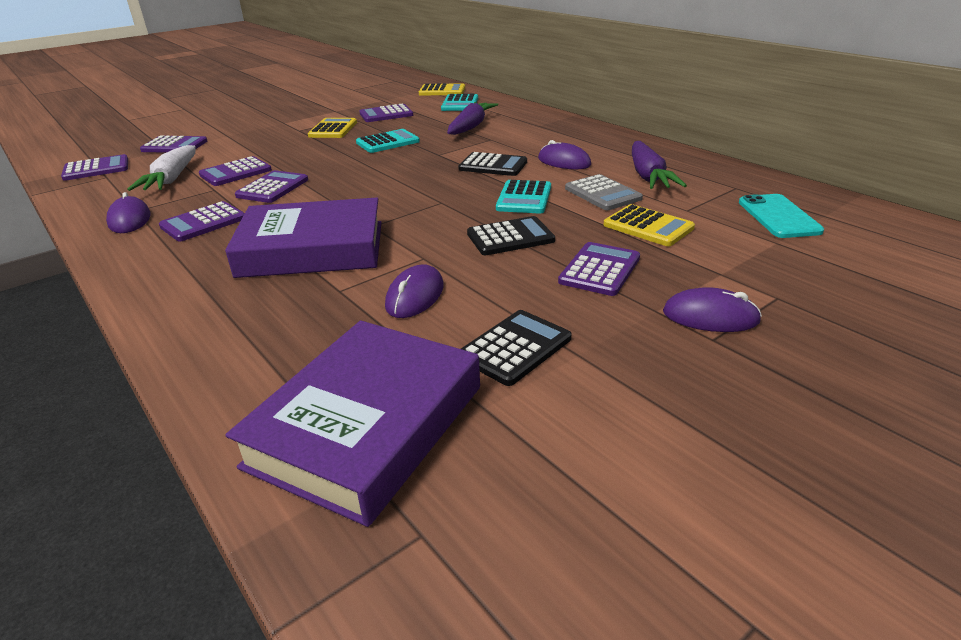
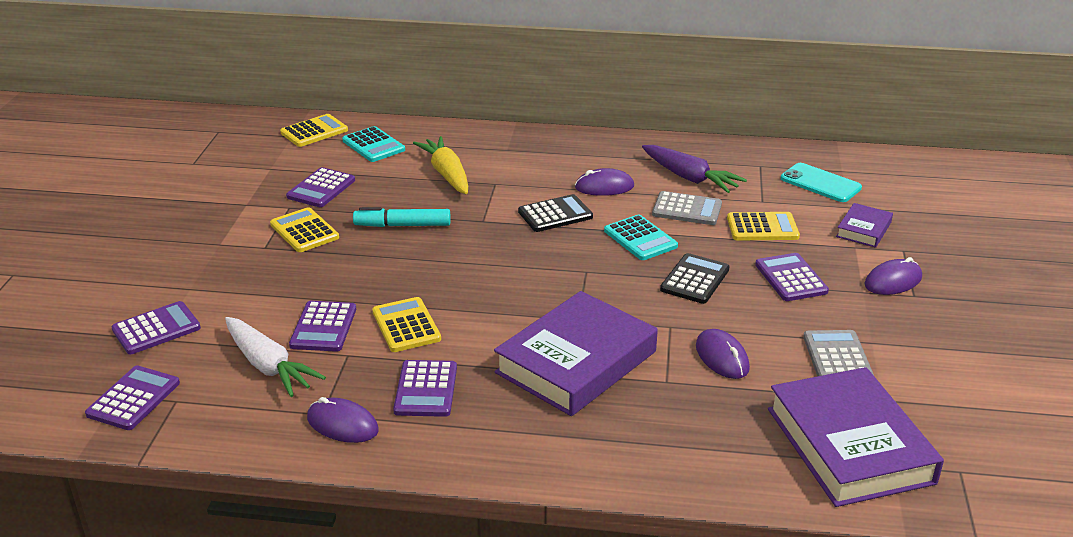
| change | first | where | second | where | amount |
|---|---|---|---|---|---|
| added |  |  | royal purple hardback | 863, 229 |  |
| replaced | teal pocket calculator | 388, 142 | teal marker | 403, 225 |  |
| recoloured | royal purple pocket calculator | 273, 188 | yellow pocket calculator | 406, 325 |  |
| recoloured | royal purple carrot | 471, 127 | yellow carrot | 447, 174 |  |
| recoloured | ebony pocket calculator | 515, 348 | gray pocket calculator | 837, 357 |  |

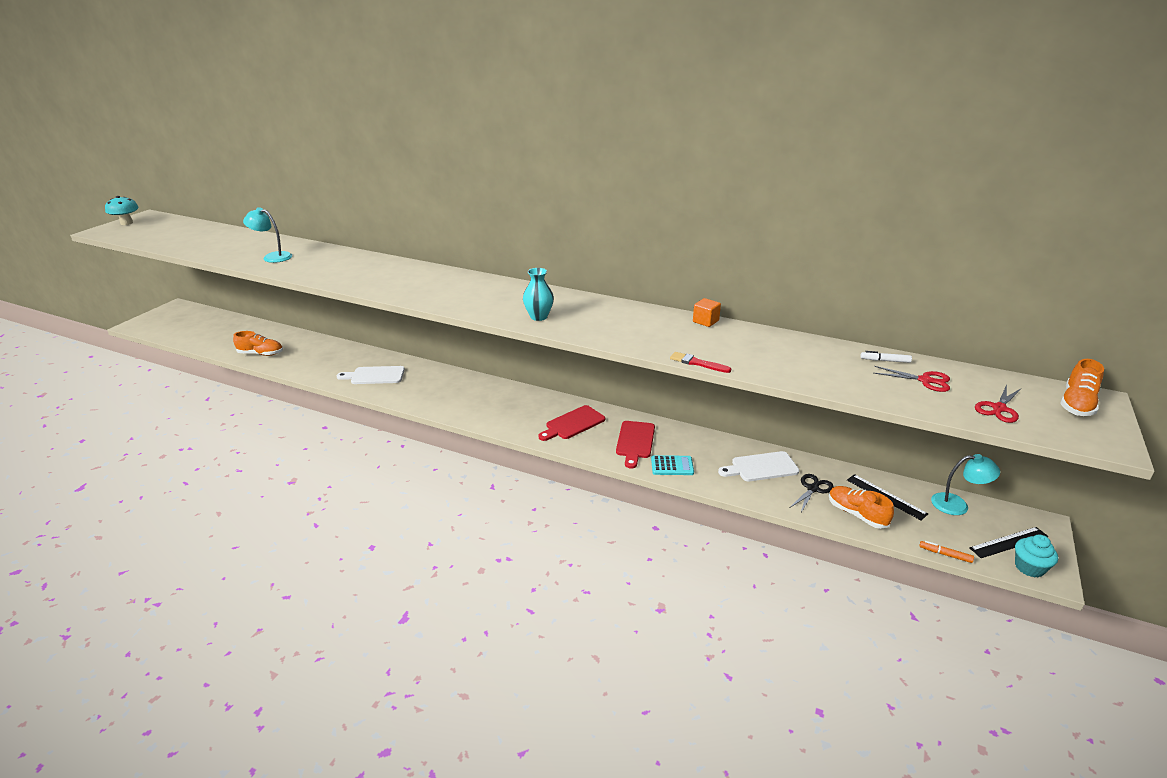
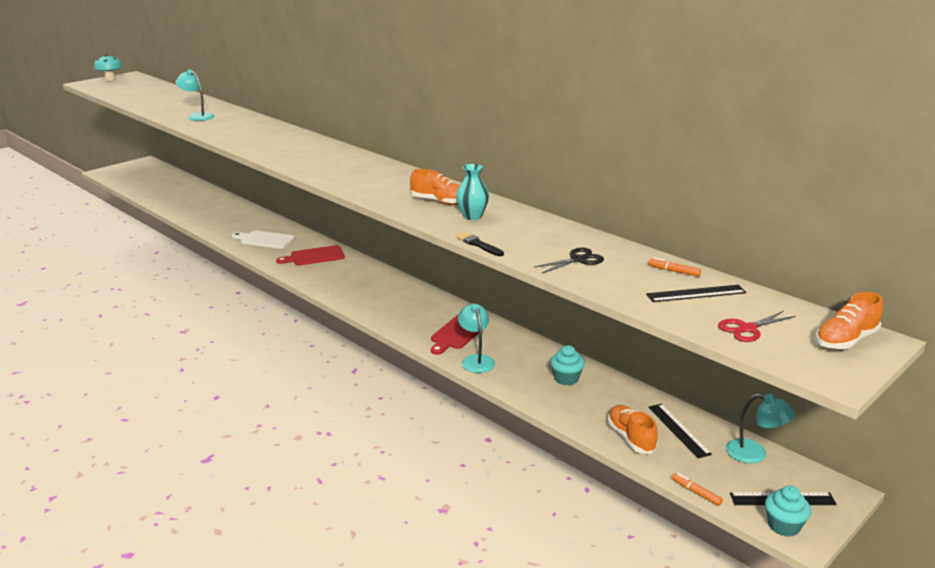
| change | first | where | second | where | amount |
|---|---|---|---|---|---|
| removed | orange-coloured cube | 705, 321 |  |  |  |
| moved | orange-coloured lace-up shoe | 261, 354 |  | 439, 202 |  |
| moved | teal flower vase | 539, 317 |  | 472, 216 |  |
| moved | red chopping board | 573, 424 |  | 314, 256 |  |
| moved | ebony shears | 812, 489 |  | 578, 260 |  |
| replaced | teal pocket calculator | 672, 466 | teal lamp | 476, 360 |  |
| replaced | white chopping board | 761, 467 | teal fairy cake | 566, 378 |  |
| replaced | red shears | 925, 380 | ebony ruler | 696, 294 |  |
| recoloured | red paint brush | 697, 363 | ebony paint brush | 478, 244 |  |
| recoloured | white marker | 885, 361 | orange-coloured marker | 674, 271 |  |

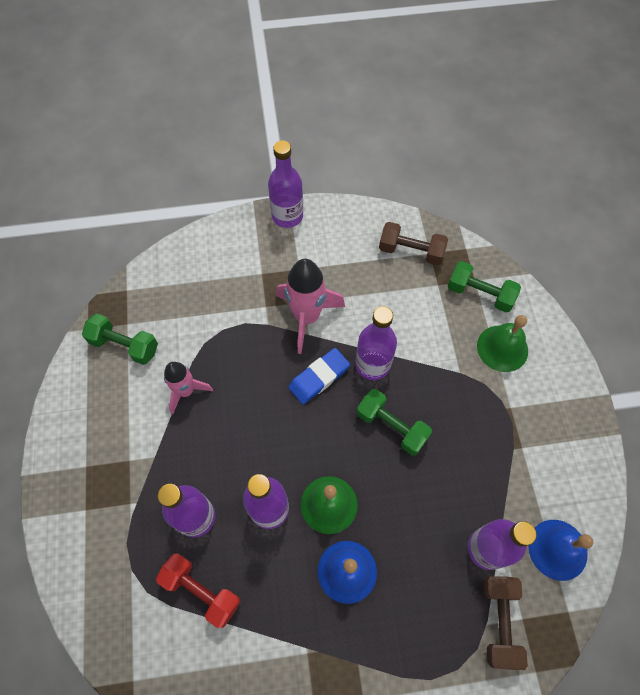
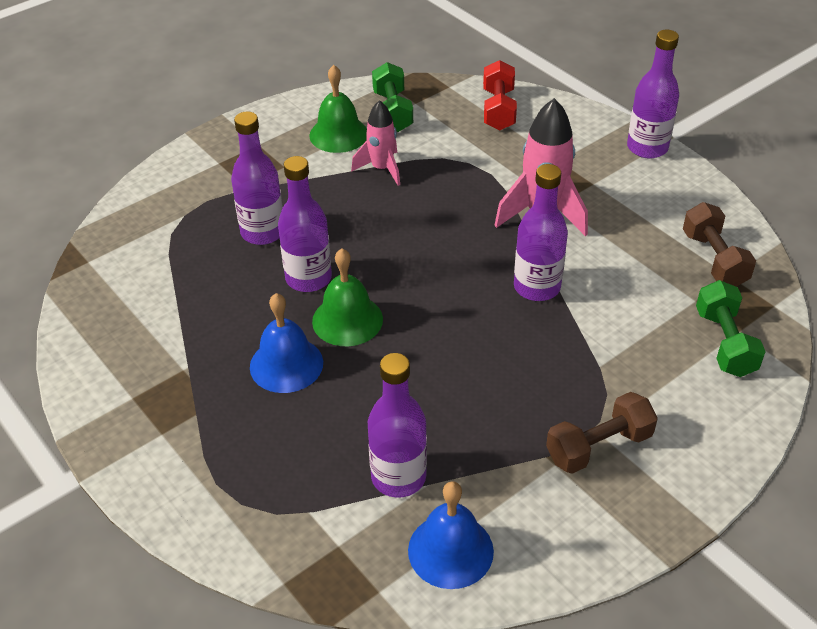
| change | first | where | second | where | amount |
|---|---|---|---|---|---|
| removed | cobalt eraser | 319, 377 |  |  |  |
| removed | leaf-green free weight | 391, 426 |  |  |  |
| moved | red free weight | 201, 591 |  | 498, 109 |  |
| moved | leaf-green bell | 502, 348 |  | 338, 134 |  |
| moved | dark brown free weight | 499, 621 |  | 598, 446 |  |

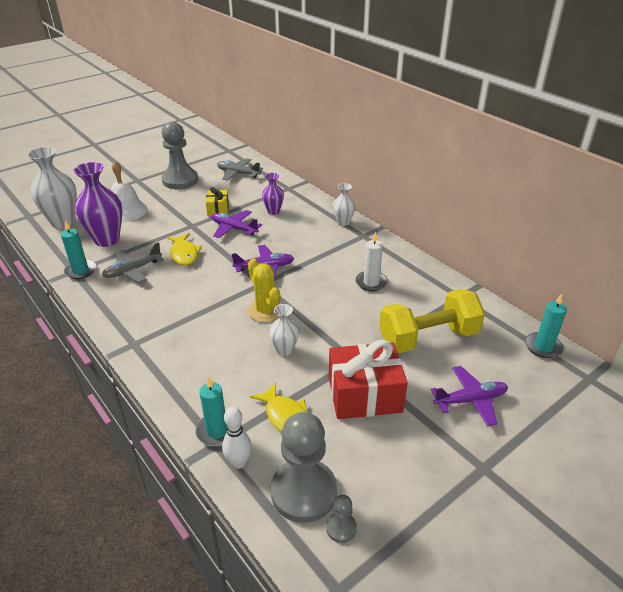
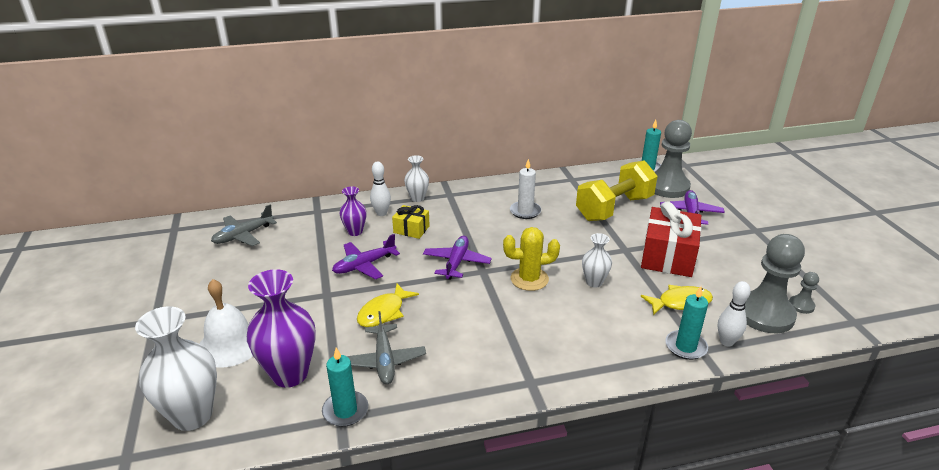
| change | first | where | second | where | amount |
|---|---|---|---|---|---|
| added |  |  | white tenpin | 381, 213 |  |
| moved | gray chess pawn | 180, 180 |  | 667, 187 |  |
| moved | yellow present | 218, 209 |  | 411, 229 |  |
| turned | yellow toy fish | 184, 254 |  | 384, 312 | 120 degrees clockwise |
| turned | yellow free weight | 428, 338 |  | 614, 208 | 45 degrees clockwise |

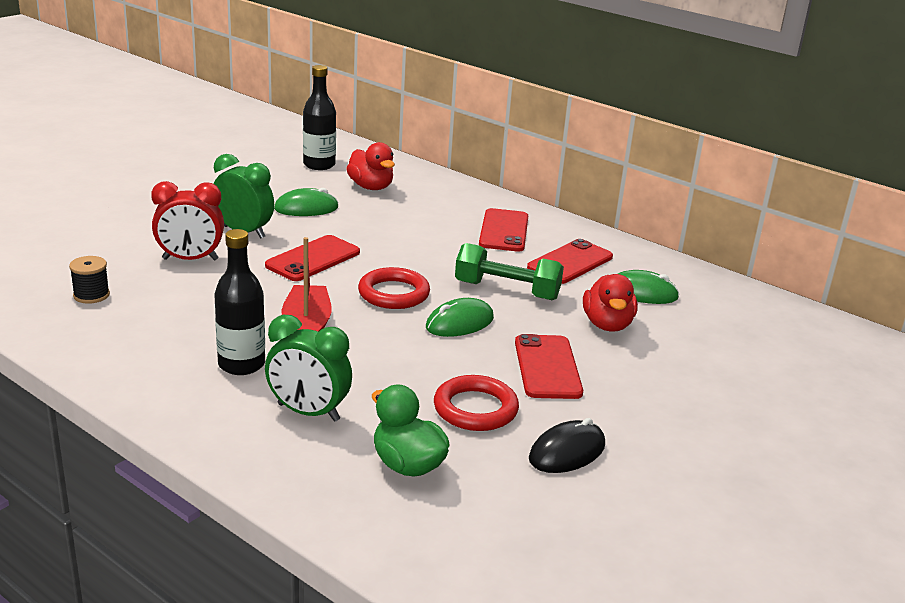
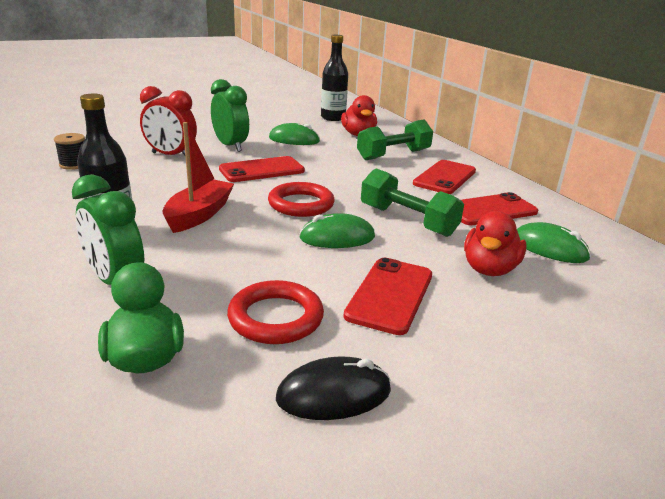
| change | first | where | second | where | amount |
|---|---|---|---|---|---|
| added |  |  | leaf-green free weight | 393, 155 |  |

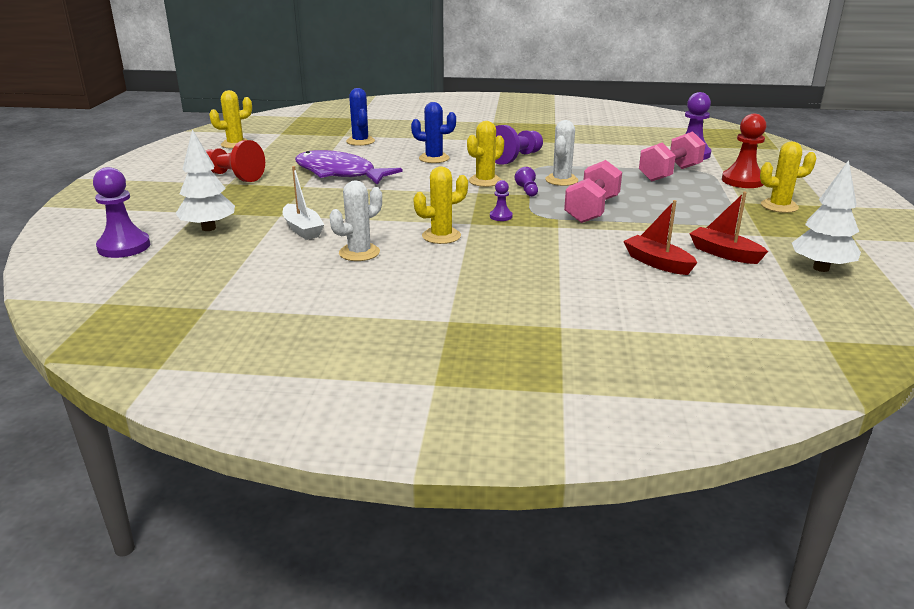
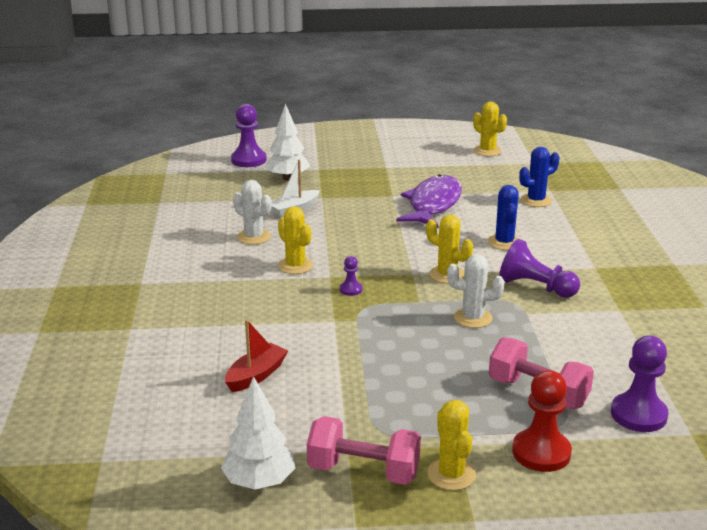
| change | first | where | second | where | amount |
|---|---|---|---|---|---|
| removed | red chess pawn | 233, 176 |  |  |  |
| removed | royal purple chess pawn | 527, 191 |  |  |  |
| removed | red boat | 724, 253 |  |  |  |
| moved | rose-pink free weight | 592, 210 |  | 363, 471 |  |

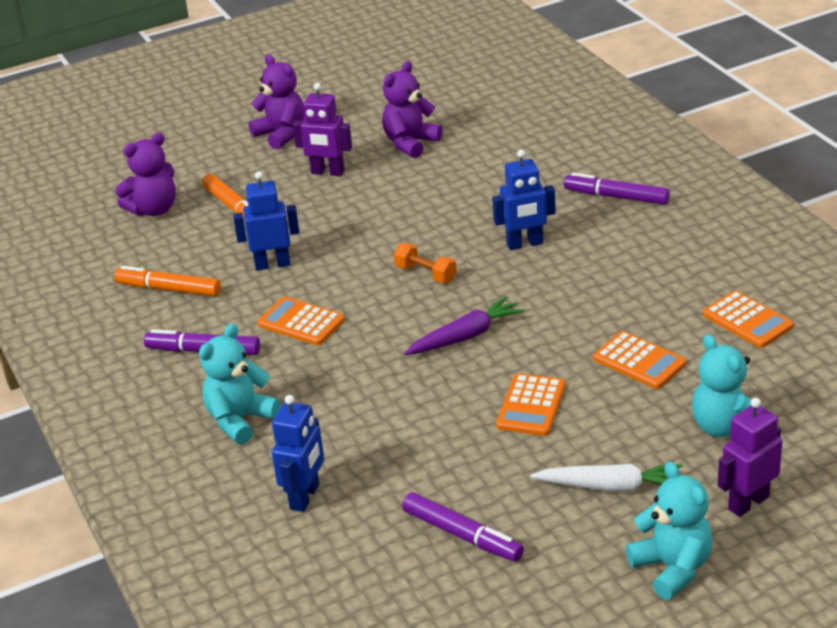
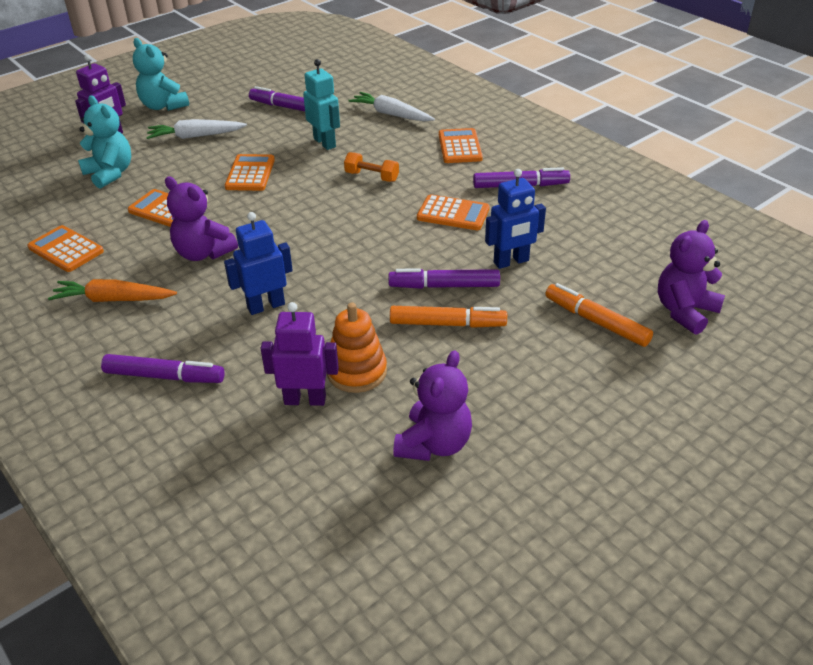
| change | first | where | second | where | amount |
|---|---|---|---|---|---|
| removed | royal purple carrot | 465, 336 |  |  |  |
| added |  |  | orange-coloured carrot | 113, 299 |  |
| added |  |  | teal toy robot | 325, 143 |  |
| added |  |  | orange-coloured stacking toy | 357, 372 |  |
| added |  |  | royal purple marker | 444, 286 |  |
| moved | orange-coloured marker | 169, 289 |  | 447, 324 |  |
| moved | royal purple teddy | 281, 134 |  | 203, 253 |  |
| moved | royal purple toy robot | 327, 172 |  | 305, 400 |  |
| moved | orange-coloured free weight | 426, 274 |  | 372, 177 |  |
| replaced | teal teddy | 240, 420 | orange-coloured pocket calculator | 460, 147 |  |
| replaced | cobalt toy robot | 305, 497 | white carrot | 391, 114 |  |

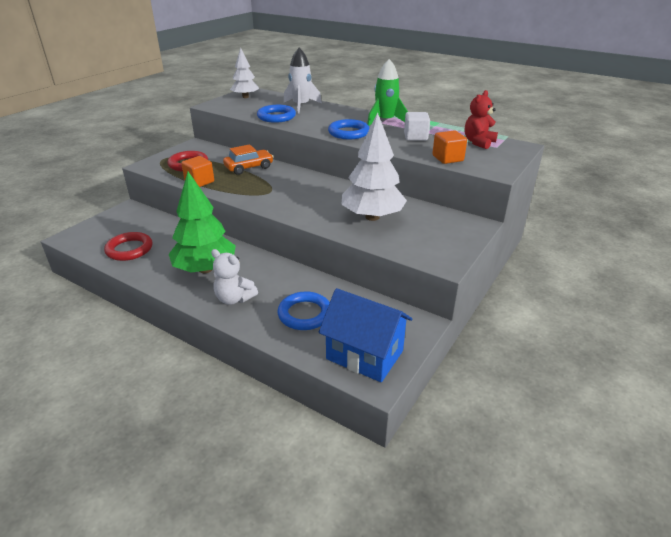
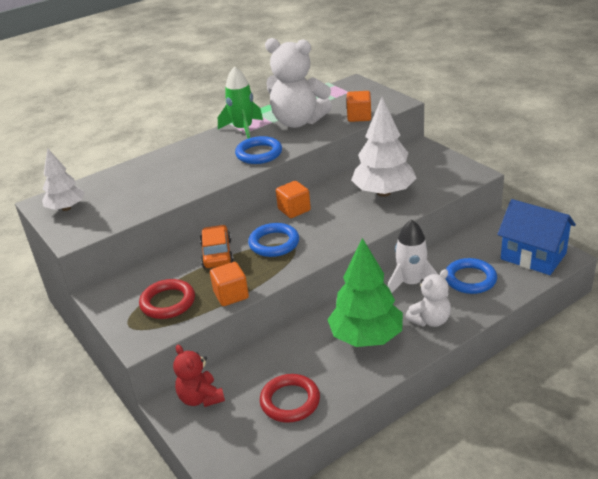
| change | first | where | second | where | amount |
|---|---|---|---|---|---|
| added |  |  | orange-coloured cube | 294, 210 |  |
| moved | cobalt ring | 276, 117 |  | 274, 243 |  |
| moved | white toy rocket | 301, 106 |  | 411, 283 |  |
| moved | red teddy | 478, 142 |  | 200, 398 |  |
| replaced | white cube | 415, 137 | white teddy | 298, 122 |  |
| turned | cobalt house | 364, 355 |  | 533, 256 | 75 degrees clockwise |

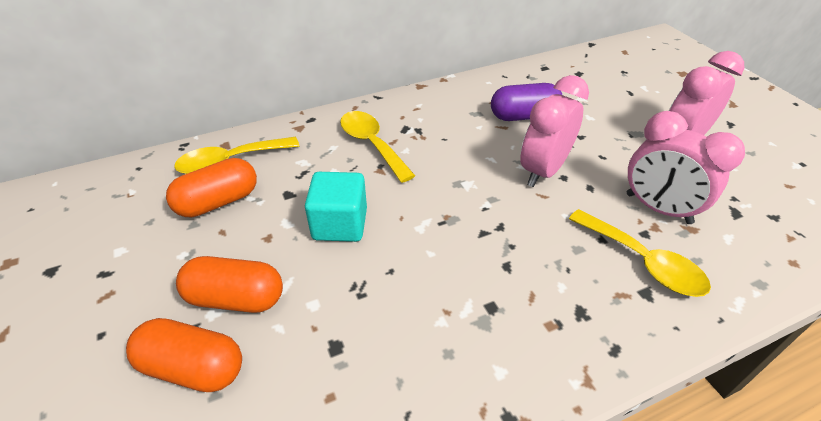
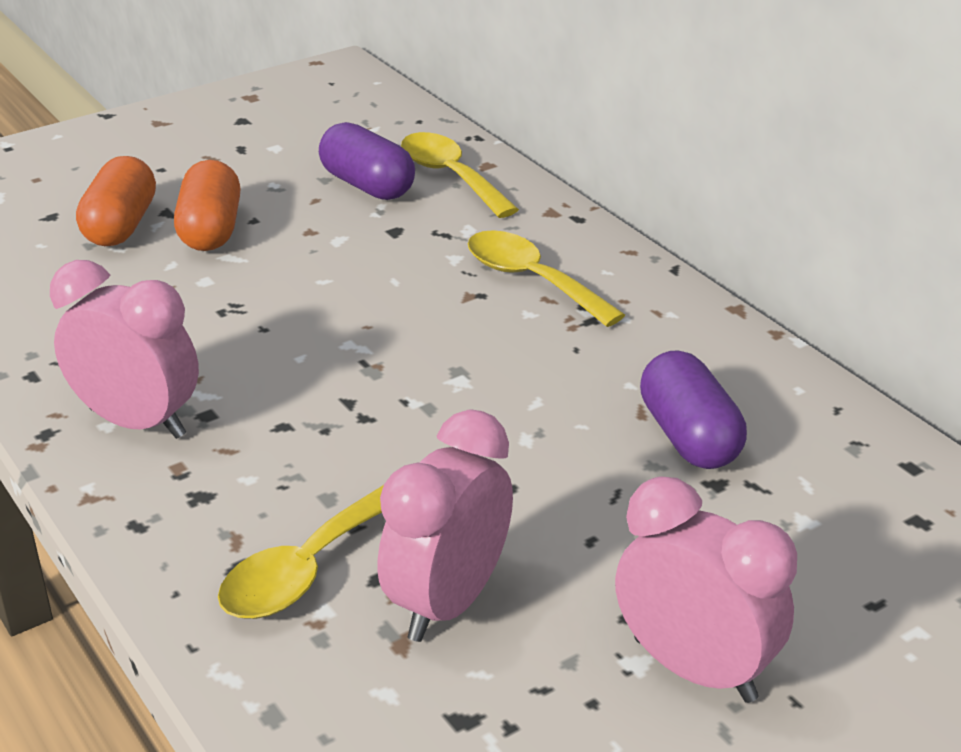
| change | first | where | second | where | amount |
|---|---|---|---|---|---|
| removed | teal cube | 340, 224 |  |  |  |
| moved | rose-pink alarm clock | 543, 171 |  | 137, 423 |  |
| recoloured | orange-coloured pill shape | 218, 202 | royal purple pill shape | 367, 185 |  |
| turned | yellow spoon | 372, 144 |  | 531, 280 | 90 degrees counterclockwise |

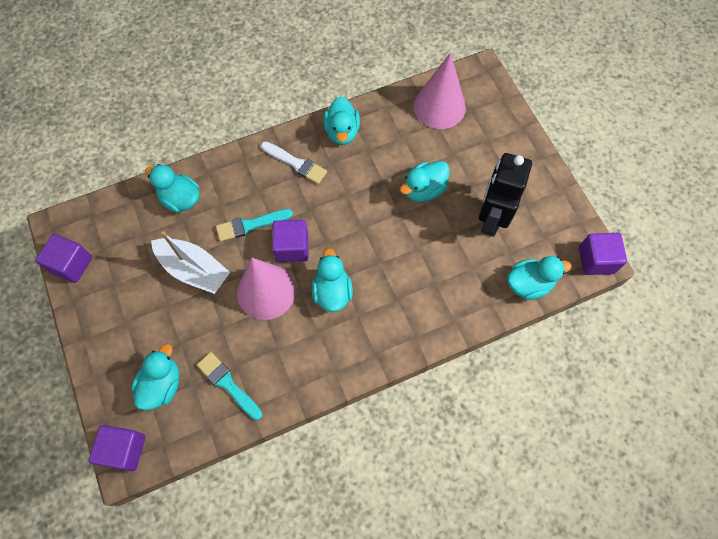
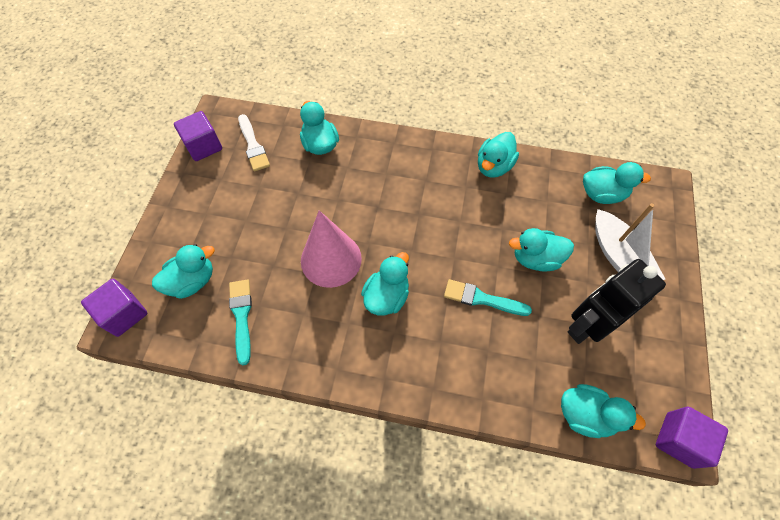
| change | first | where | second | where | amount |
|---|---|---|---|---|---|
| removed | royal purple cube | 292, 247 |  |  |  |
| moved | white boat | 194, 270 |  | 619, 257 |  |
| moved | teal paint brush | 250, 225 |  | 482, 299 |  |
| moved | white paint brush | 296, 163 |  | 253, 145 |  |
| replaced | rose-pink cone shape | 439, 106 | teal toy duck | 602, 194 |  |

